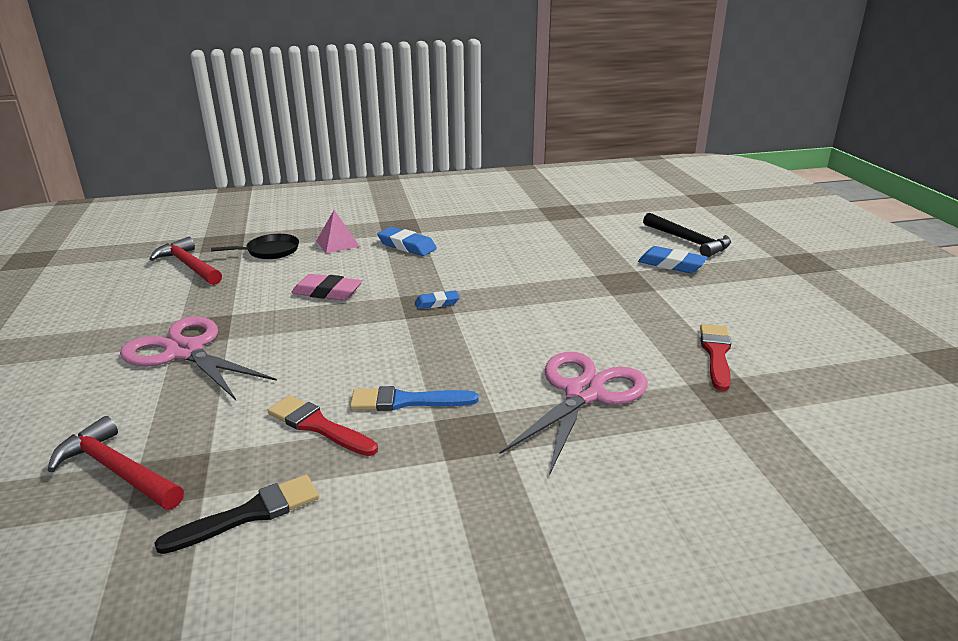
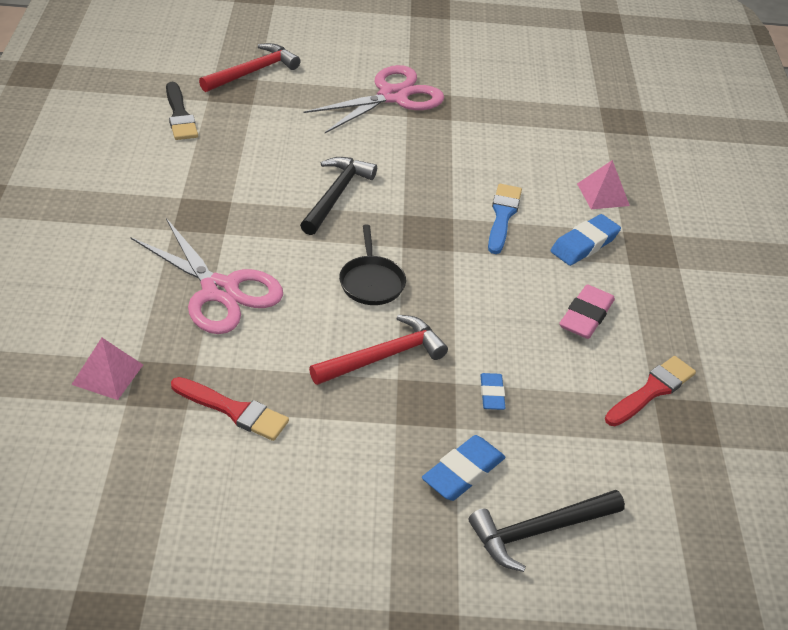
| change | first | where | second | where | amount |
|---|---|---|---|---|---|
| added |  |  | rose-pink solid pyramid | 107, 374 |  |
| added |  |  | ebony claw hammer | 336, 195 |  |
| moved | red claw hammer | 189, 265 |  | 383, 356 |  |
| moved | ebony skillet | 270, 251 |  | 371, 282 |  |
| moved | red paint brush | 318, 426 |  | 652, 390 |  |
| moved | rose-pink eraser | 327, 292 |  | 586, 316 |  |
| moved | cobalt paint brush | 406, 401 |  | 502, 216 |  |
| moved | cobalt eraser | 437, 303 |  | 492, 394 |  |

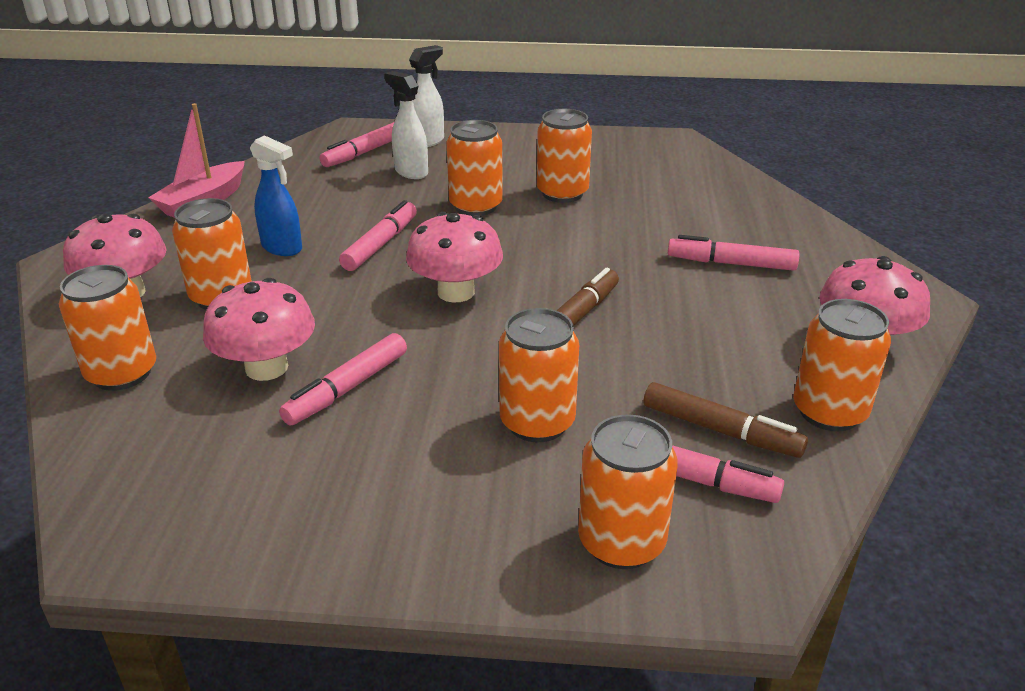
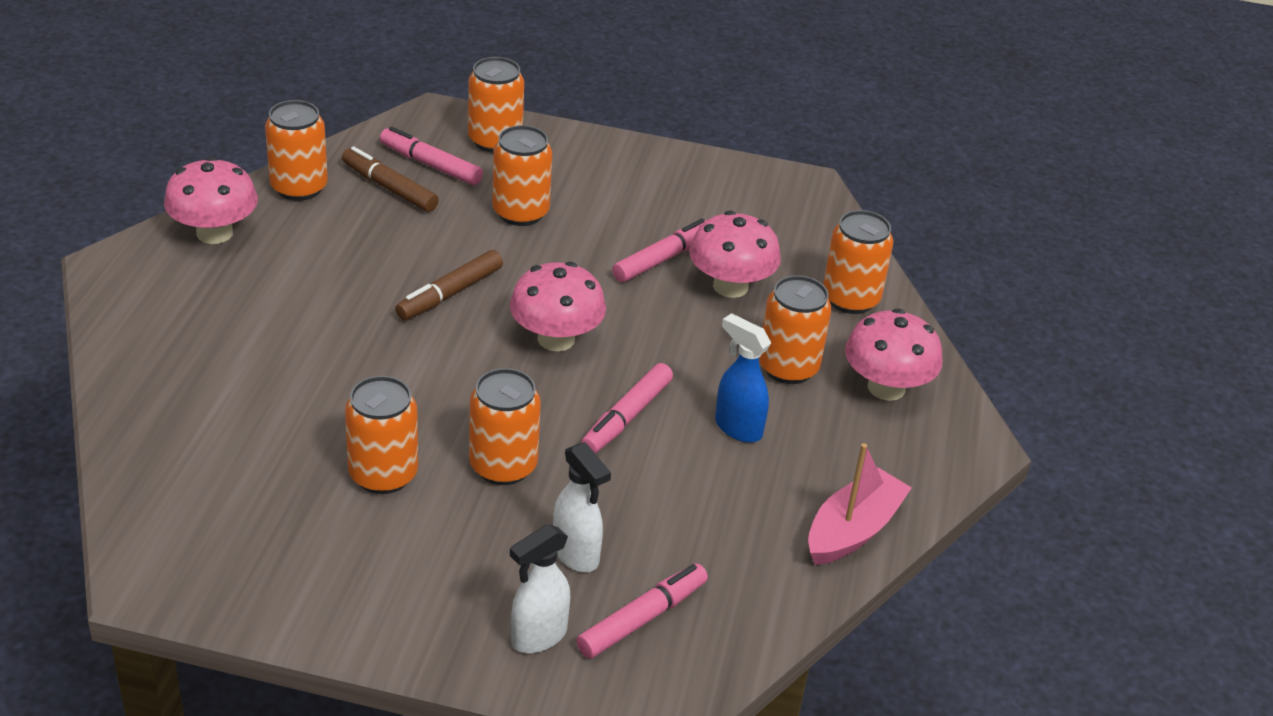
| change | first | where | second | where | amount |
|---|---|---|---|---|---|
| removed | rose-pink marker | 731, 263 |  |  |  |

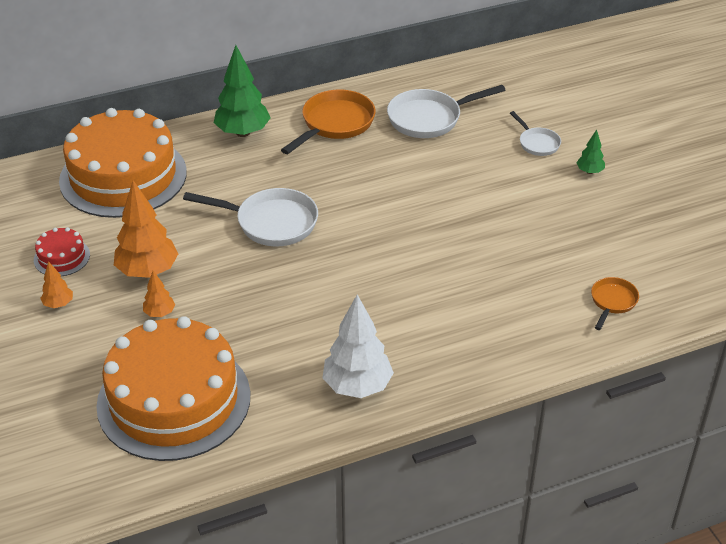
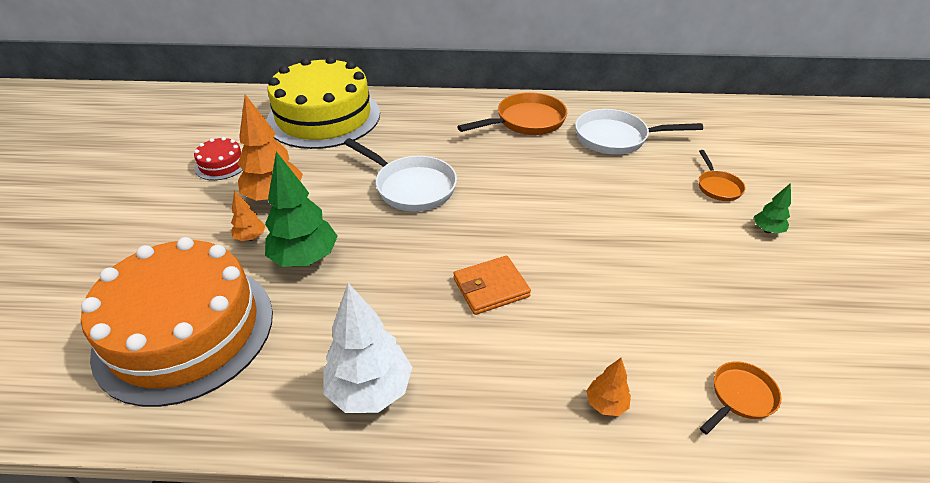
| change | first | where | second | where | amount |
|---|---|---|---|---|---|
| added |  |  | orange-coloured card wallet | 491, 288 |  |
| moved | orange-coloured tree | 58, 304 |  | 606, 404 |  |
| moved | leaf-green tree | 243, 132 |  | 305, 258 |  |
| recoloured | orange-coloured gateau | 123, 176 | yellow gateau | 324, 117 |  |
| recoloured | white skillet | 537, 143 | orange-coloured skillet | 717, 187 |  |

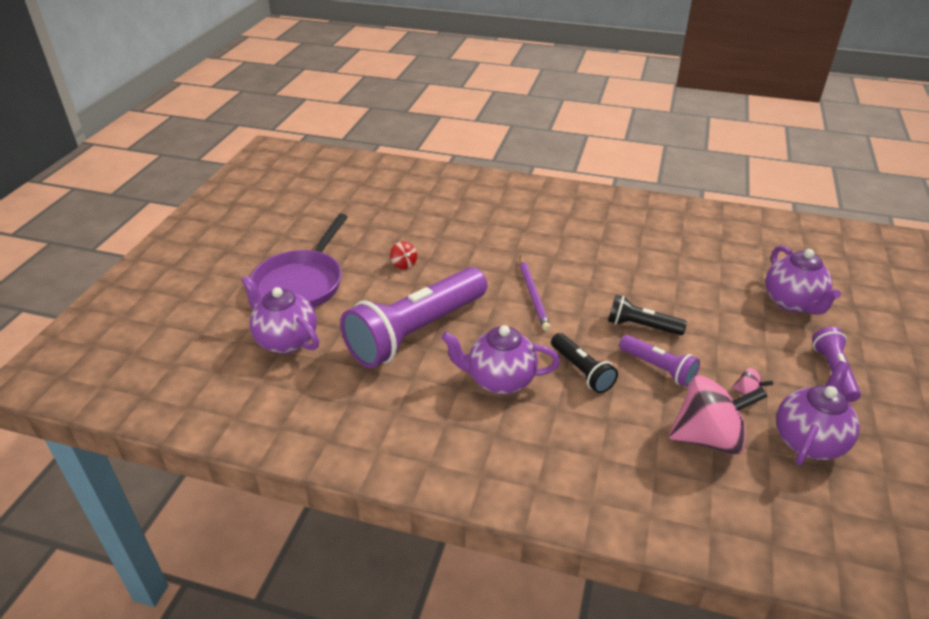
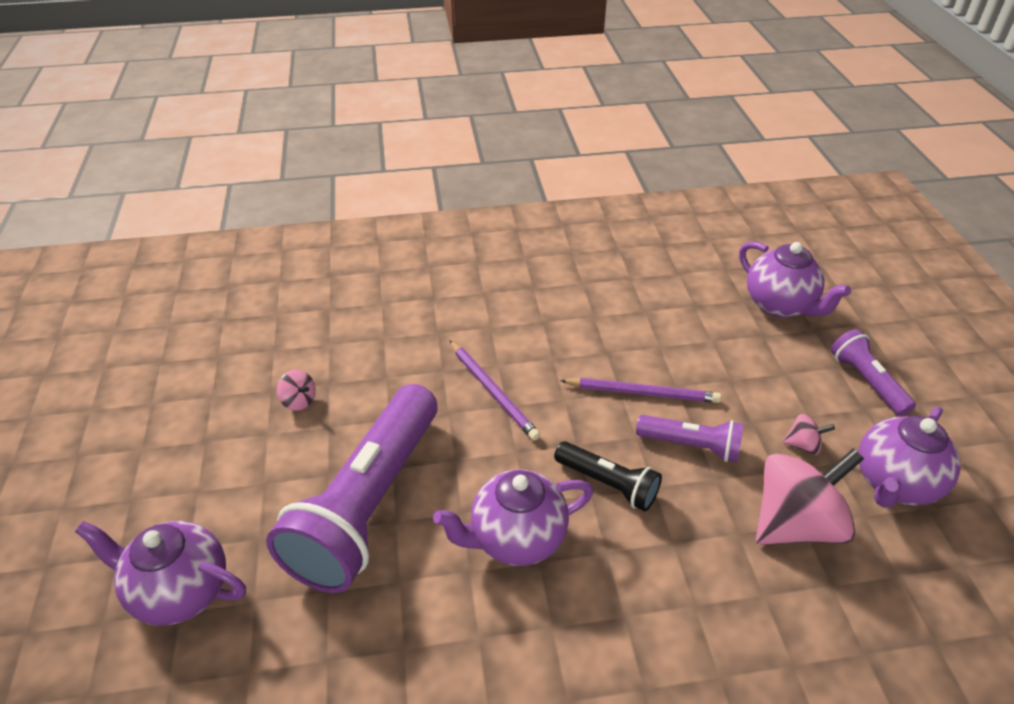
| change | first | where | second | where | amount |
|---|---|---|---|---|---|
| removed | royal purple skillet | 302, 283 |  |  |  |
| replaced | ebony pocket torch | 641, 326 | royal purple pencil | 642, 392 |  |
| recoloured | red toy top | 404, 264 | rose-pink toy top | 299, 401 |  |
| turned | royal purple china teapot | 808, 441 |  | 894, 483 | 150 degrees counterclockwise |

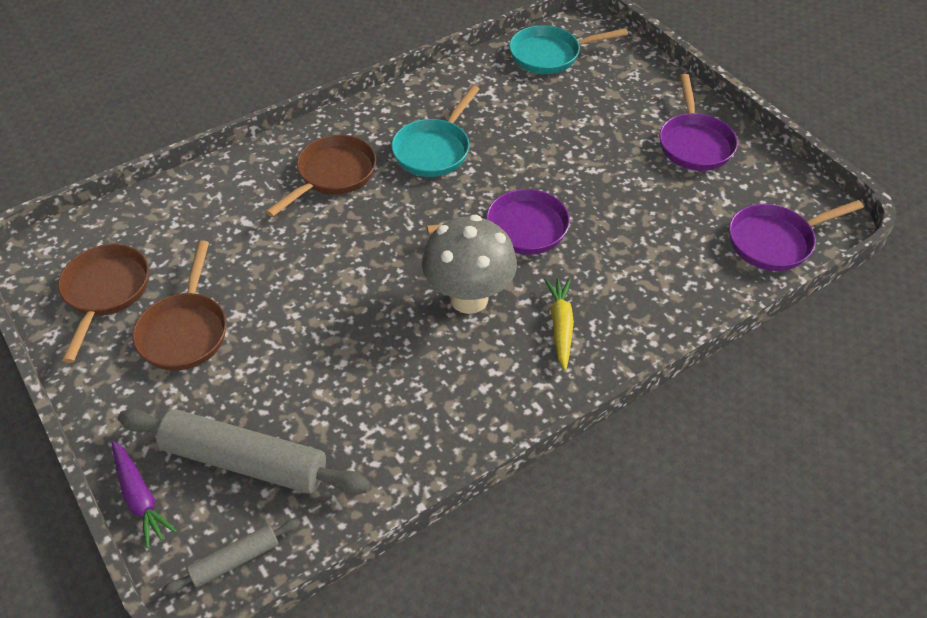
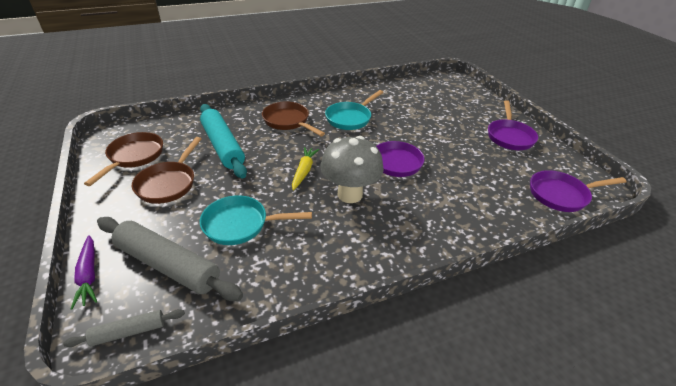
| change | first | where | second | where | amount |
|---|---|---|---|---|---|
| added |  |  | teal dough roller | 223, 146 |  |
| moved | teal skillet | 550, 55 |  | 240, 224 |  |
| moved | yellow carrot | 560, 326 |  | 304, 171 |  |
| turned | dark brown skillet | 333, 175 |  | 288, 121 | 90 degrees counterclockwise |

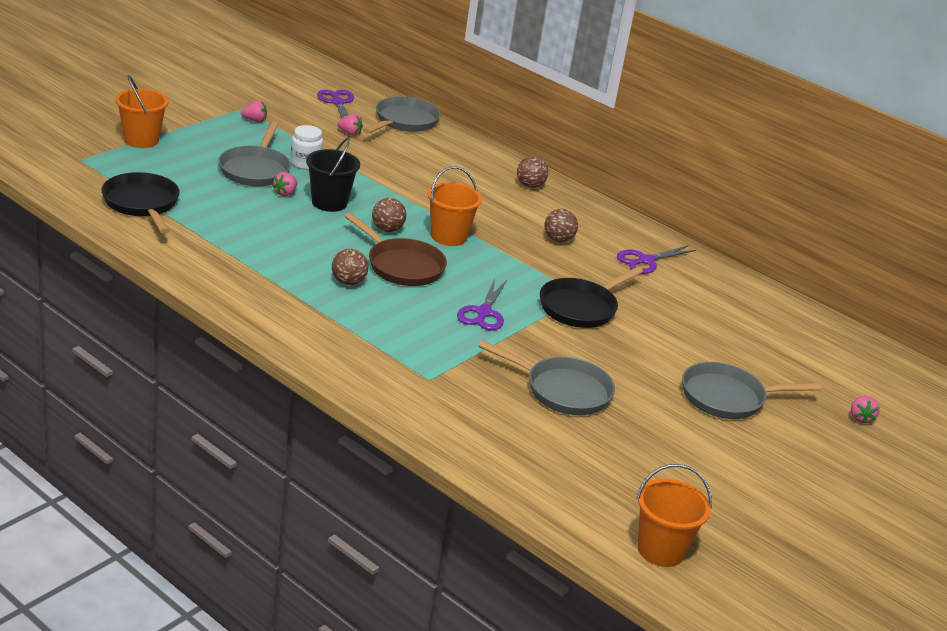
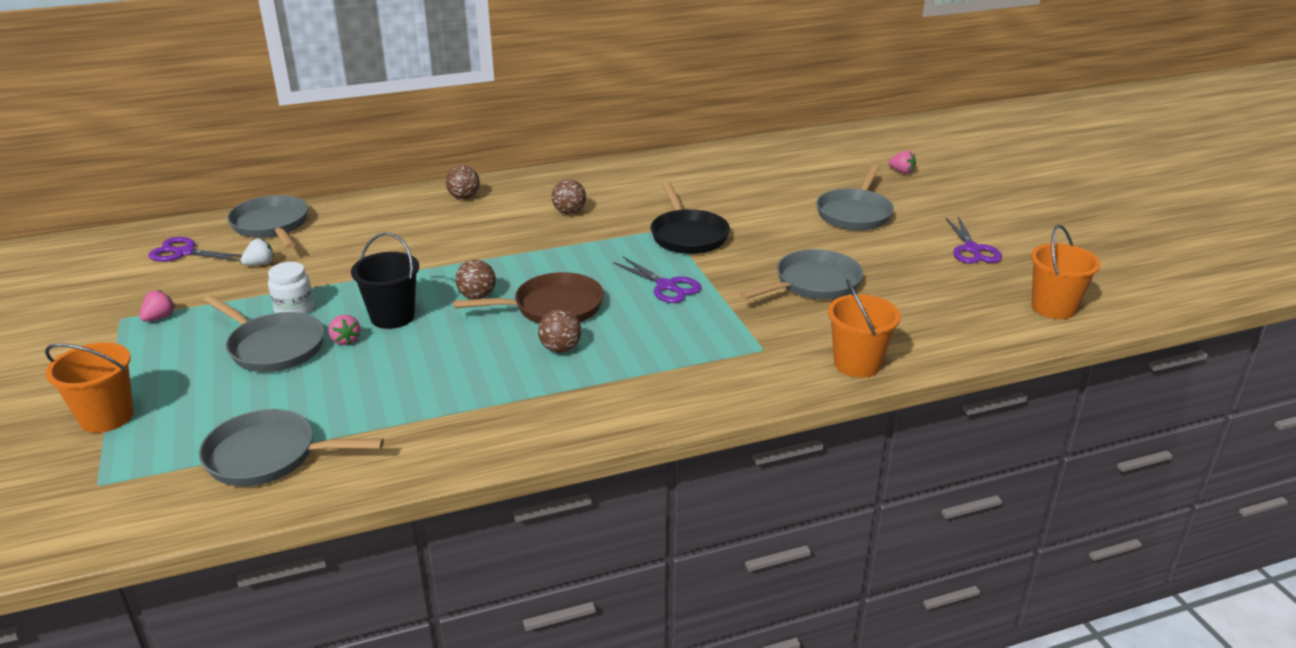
| change | first | where | second | where | amount |
|---|---|---|---|---|---|
| moved | orange-coloured sand bucket | 448, 236 |  | 857, 364 |  |
| moved | royal purple shears | 645, 261 |  | 972, 249 |  |
| recoloured | ebony skillet | 142, 204 | gray skillet | 269, 456 |  |
| recoloured | rose-pink toy strawberry | 349, 133 | white toy strawberry | 260, 264 |  |

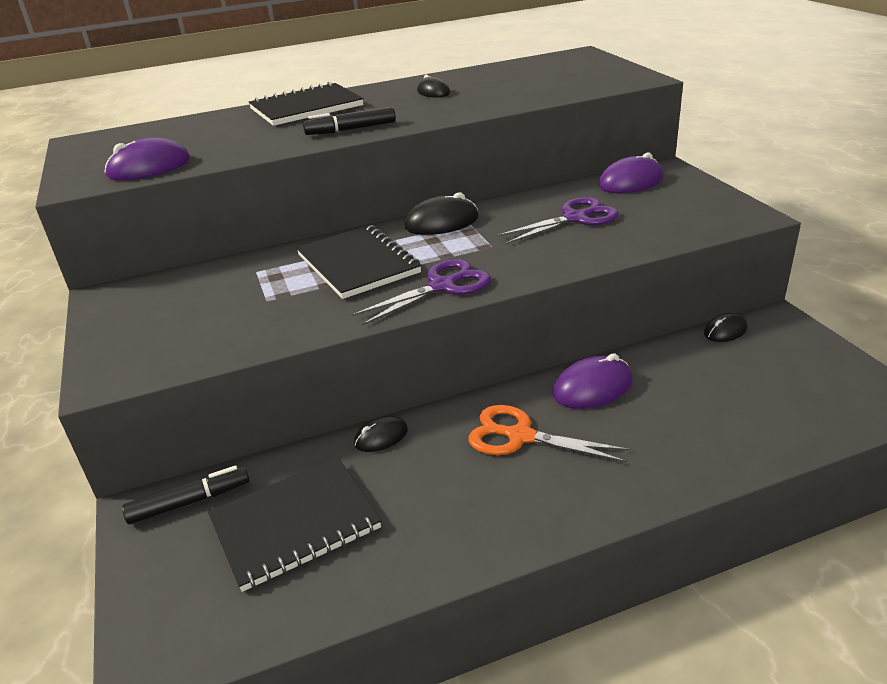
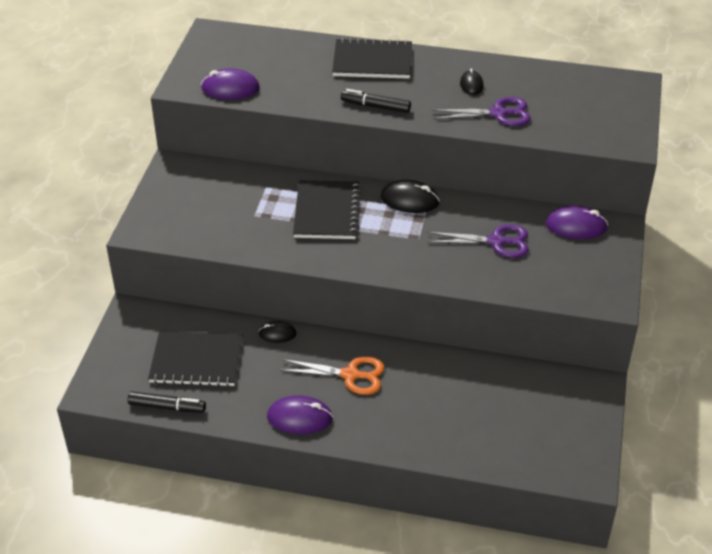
| change | first | where | second | where | amount |
|---|---|---|---|---|---|
| removed | ebony PC mouse | 725, 331 |  |  |  |
| moved | ebony marker | 190, 502 |  | 167, 407 |  |
| moved | royal purple shears | 442, 286 |  | 498, 113 |  |
| moved | royal purple PC mouse | 592, 387 |  | 299, 417 |  |
| turned | orange-coloured shears | 520, 436 |  | 350, 375 | 135 degrees clockwise |

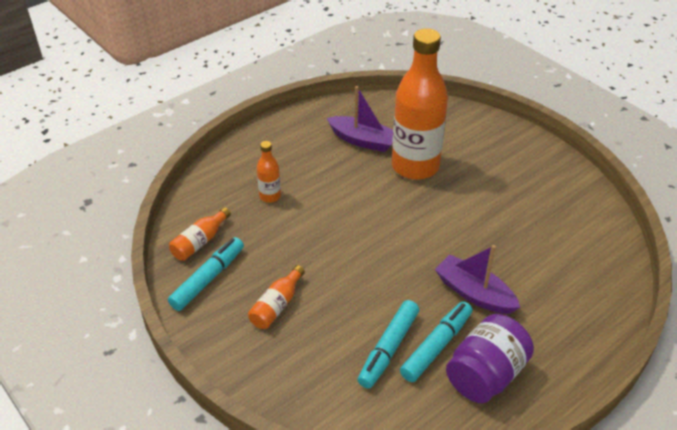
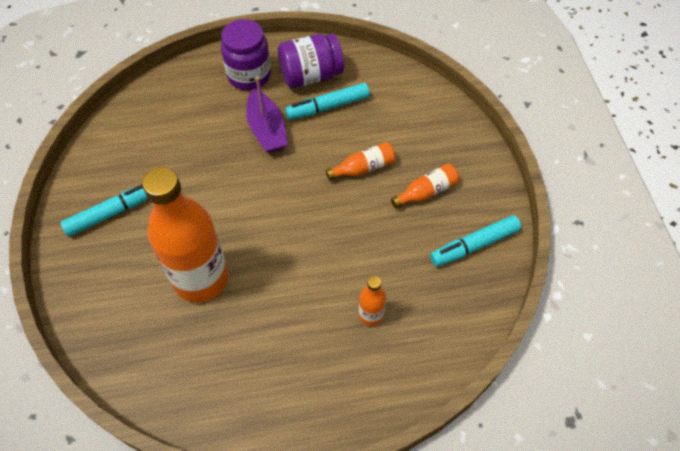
| change | first | where | second | where | amount |
|---|---|---|---|---|---|
| removed | royal purple boat | 363, 140 |  |  |  |
| added |  |  | royal purple jam jar | 249, 75 |  |
| moved | orange-coloured flask | 200, 242 |  | 363, 168 |  |
| moved | teal marker | 388, 349 |  | 112, 213 |  |

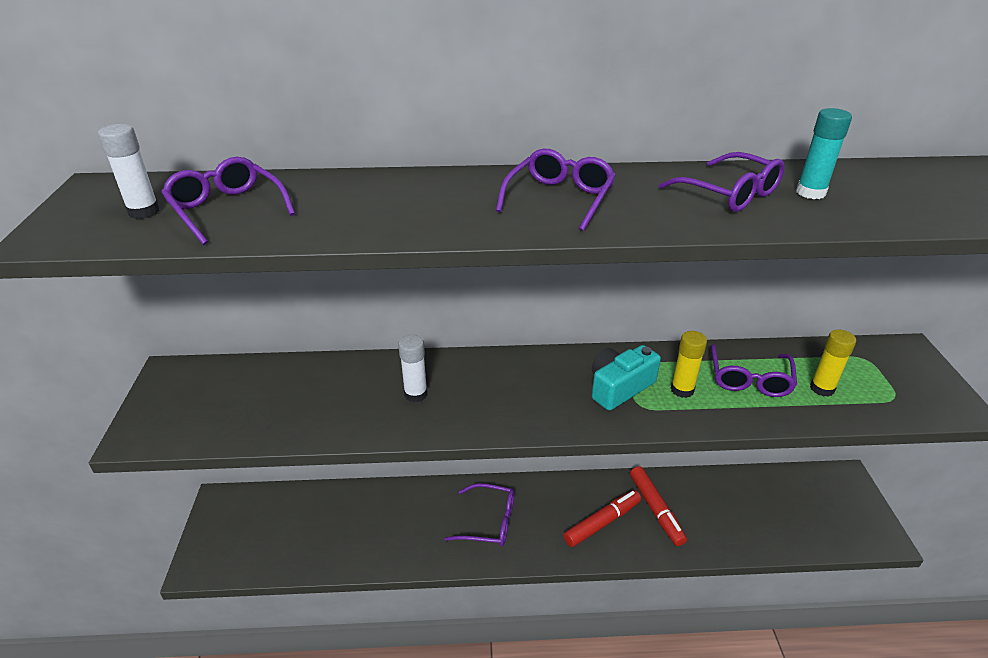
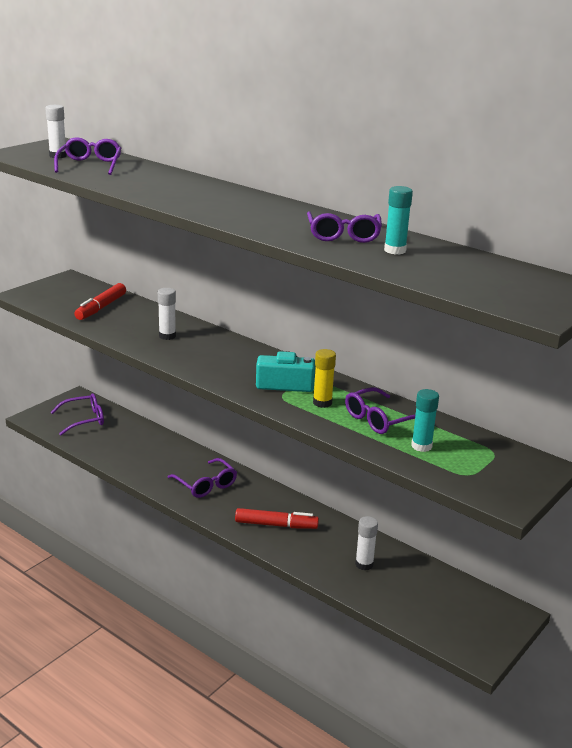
| change | first | where | second | where | amount |
|---|---|---|---|---|---|
| added |  |  | white glue | 364, 564 |  |
| moved | royal purple spectacles | 559, 198 |  | 84, 419 |  |
| moved | red marker | 655, 510 |  | 101, 308 |  |
| recoloured | yellow glue | 822, 388 | teal glue | 421, 446 |  |

